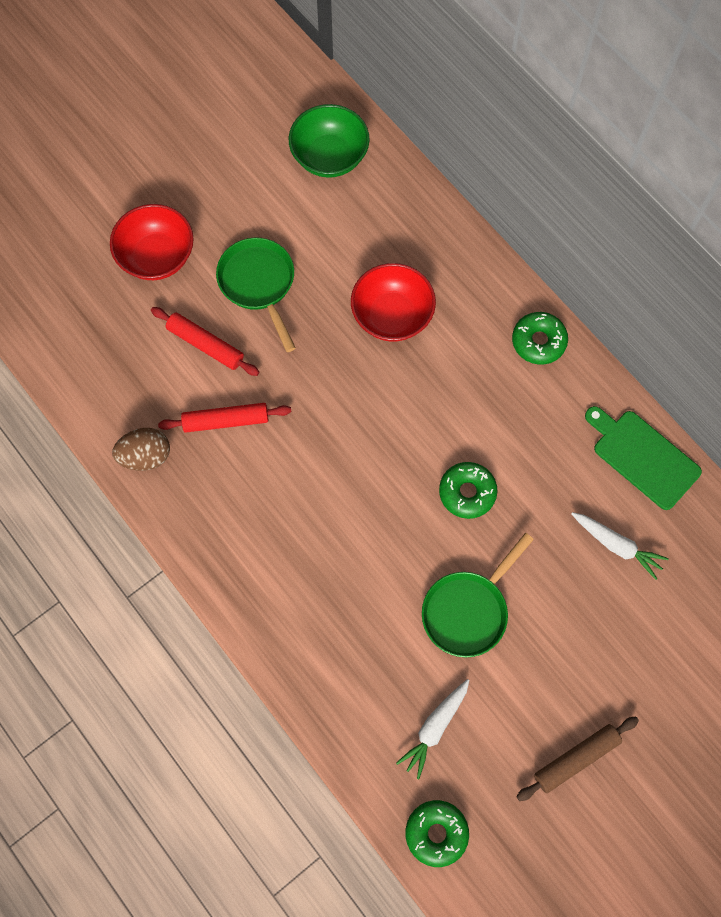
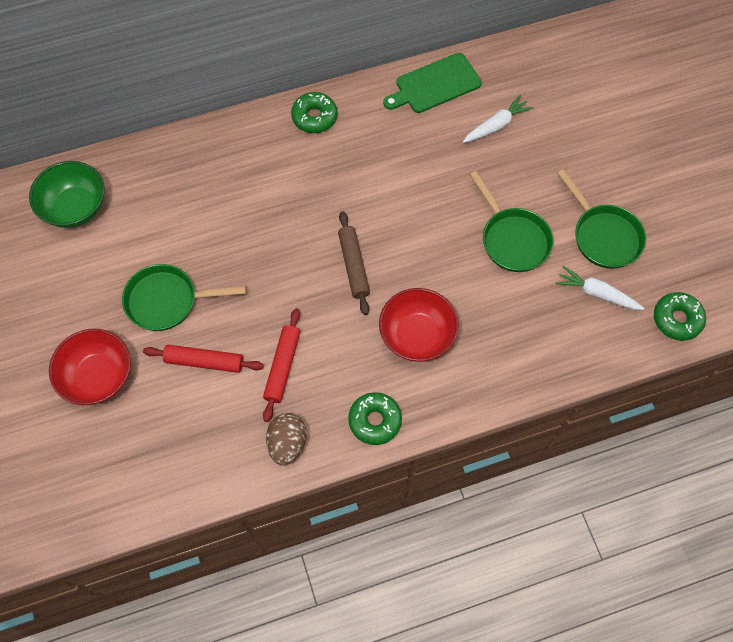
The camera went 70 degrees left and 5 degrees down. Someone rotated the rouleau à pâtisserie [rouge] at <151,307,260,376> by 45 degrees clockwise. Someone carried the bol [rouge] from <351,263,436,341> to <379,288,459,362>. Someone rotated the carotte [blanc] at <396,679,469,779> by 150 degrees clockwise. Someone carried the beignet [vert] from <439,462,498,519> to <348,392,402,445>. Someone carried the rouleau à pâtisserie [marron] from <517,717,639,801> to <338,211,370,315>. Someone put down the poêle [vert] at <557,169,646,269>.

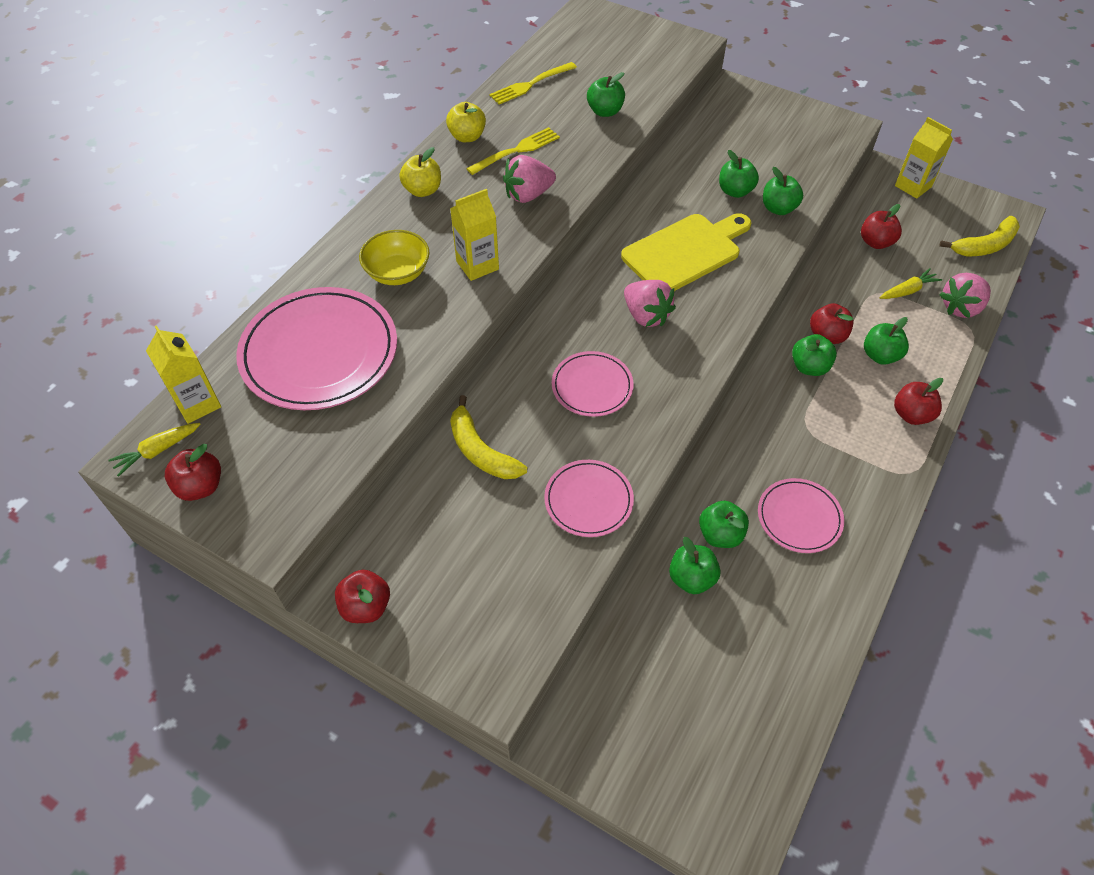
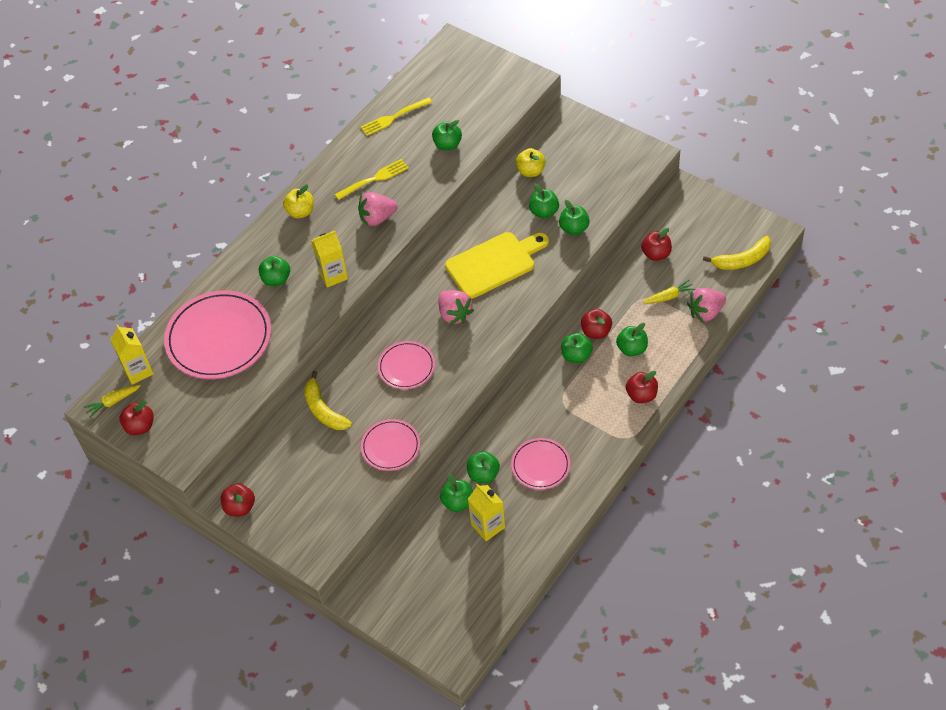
The camera went 10 degrees right and 0 degrees up. Someone swapped the bol [jaune] at <359,230,429,285> for the pomme [vert] at <259,256,290,286>. Someone carried the pomme [jaune] from <446,102,486,142> to <516,148,545,177>. Someone carried the brique de lait [jaune] from <895,117,953,199> to <468,484,505,541>.

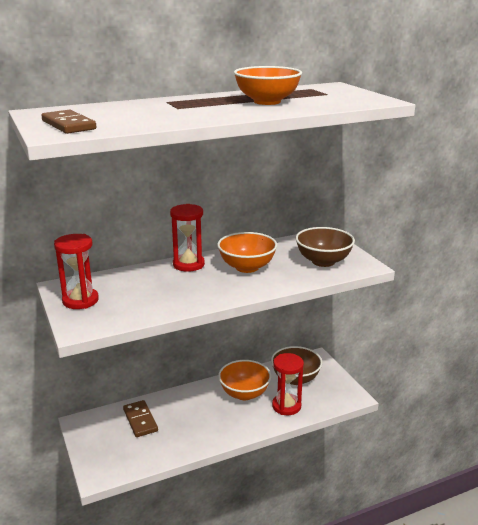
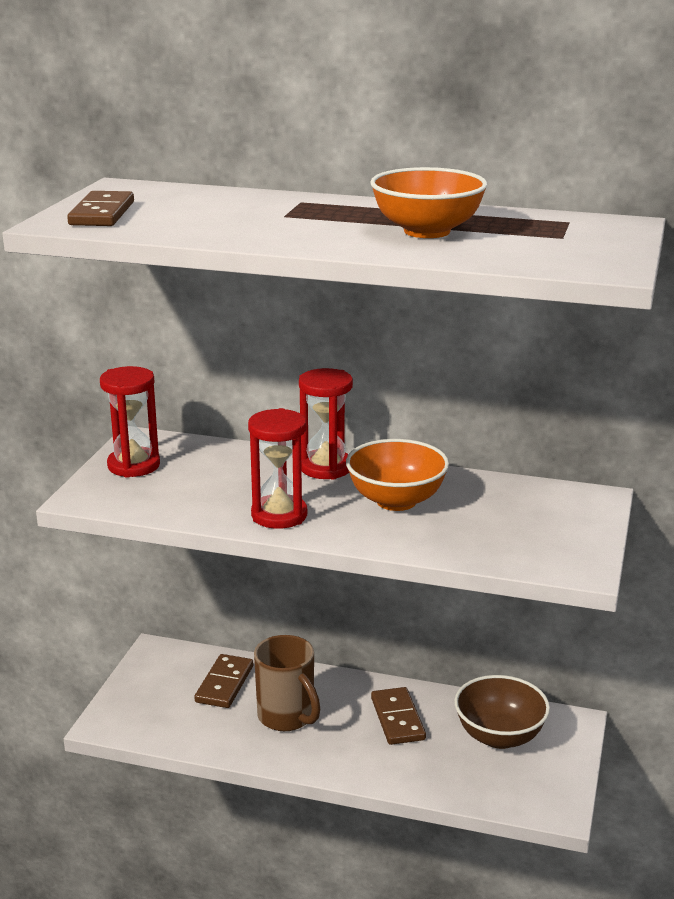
The camera went 40 degrees right and 0 degrees up. Someone swapped the bol [orange] at <218,360,271,400> for the domino [marron] at <371,687,426,745>. Someone carried the sablier [rouge] from <272,353,304,415> to <248,408,307,529>. Someone took away the bol [marron] at <295,227,355,267>. Someone put down the tasse [marron] at <254,635,320,731>.

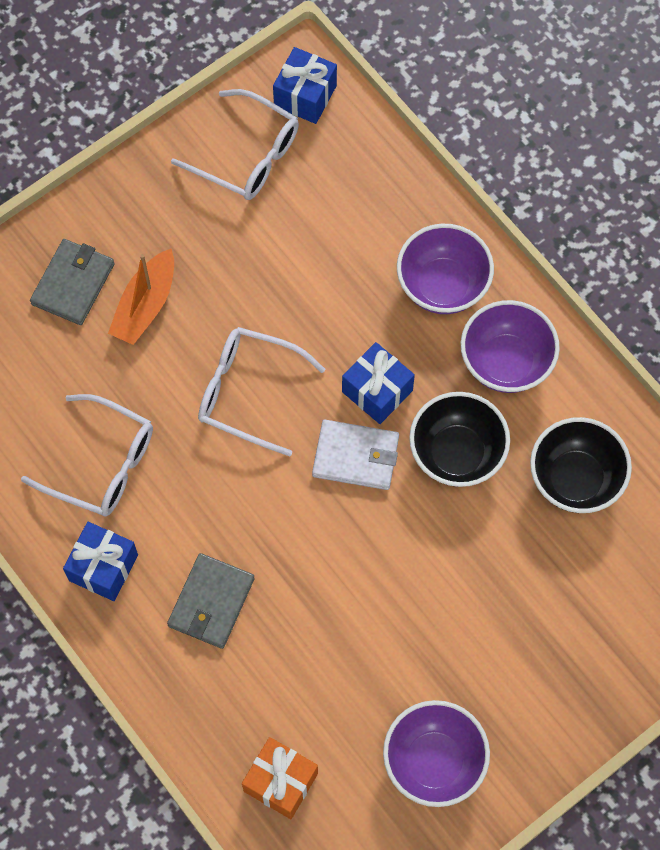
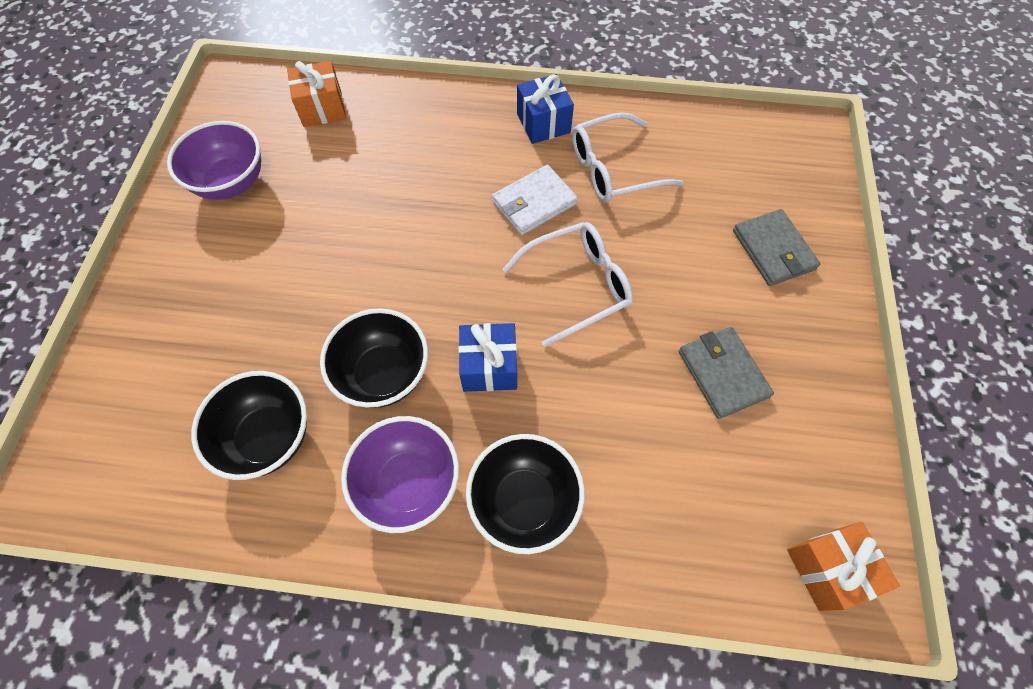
The camera went 135 degrees right and 5 degrees down. Someone took away the bateau [orange] at <108,249,174,345>. Someone carried the portefeuille [gris] from <167,553,255,649> to <679,327,774,419>. Someone took away the lunettes [blanc] at <171,89,299,200>. Someone repainted the cadeau [bleu] at <273,47,337,124>, which became the cadeau [orange] at <787,522,900,611>. Someone carried the portefeuille [blanc] from <312,420,399,490> to <492,165,578,235>. Someone repainted the bol [violet] at <397,224,494,314>, which became the bol [noir] at <466,434,585,554>.

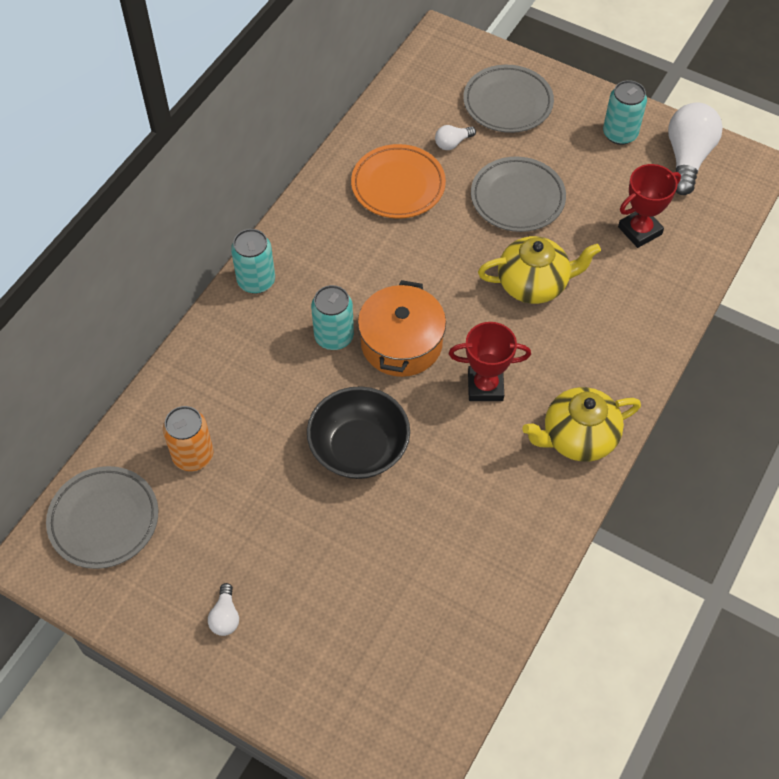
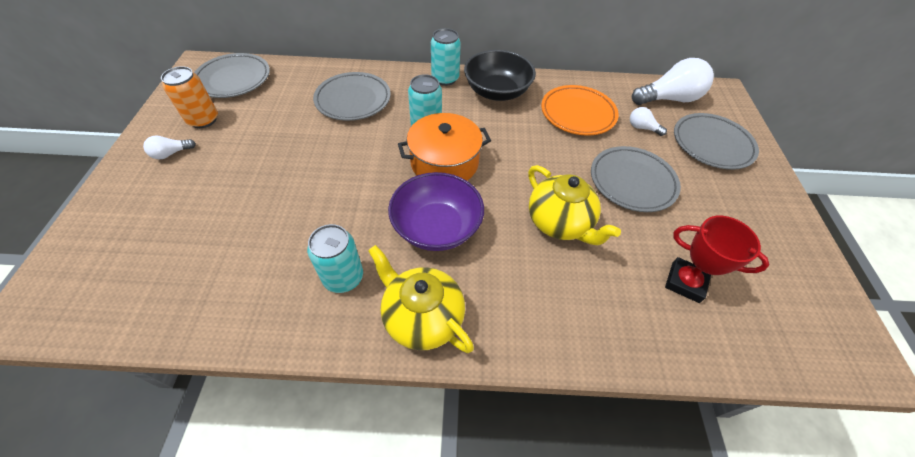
The camera went 60 degrees right and 5 degrees down. Someone carried the canette [orange] from <163,406,213,471> to <161,66,218,128>. Someone carried the bol [noir] from <307,386,410,479> to <464,50,536,101>. Someone swapped the trophée [rouge] at <449,322,531,401> for the bol [violet] at <388,172,484,251>. Someone carried the canette [turquoise] from <603,80,647,145> to <307,224,363,293>. Someone carried the ampoule [blanc] from <668,103,723,195> to <632,58,714,105>. Someone put down the assiette [gris] at <313,72,391,121>.

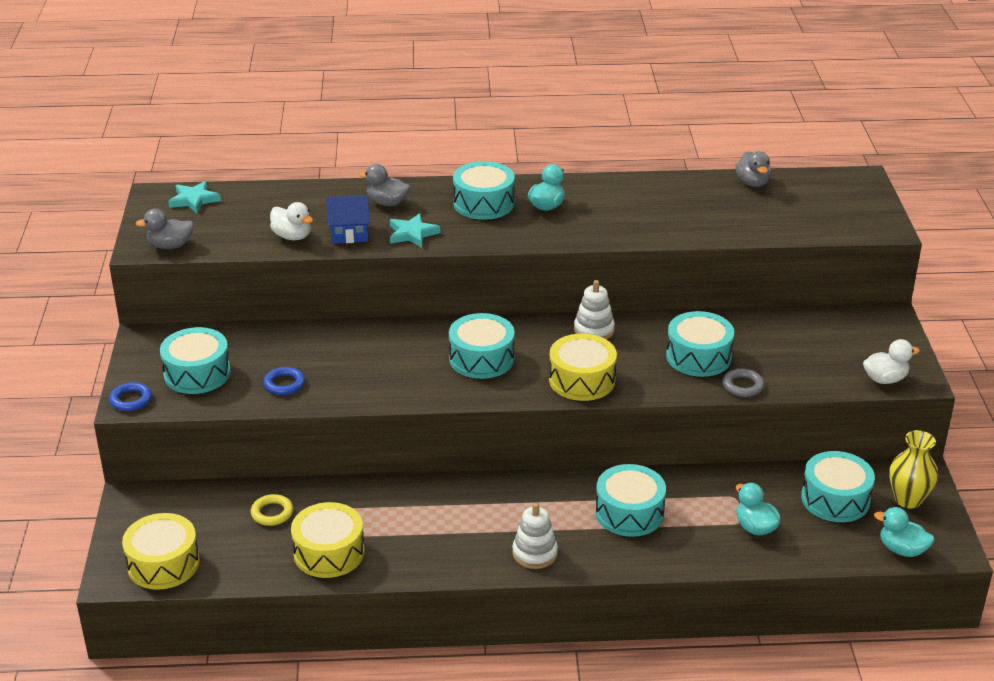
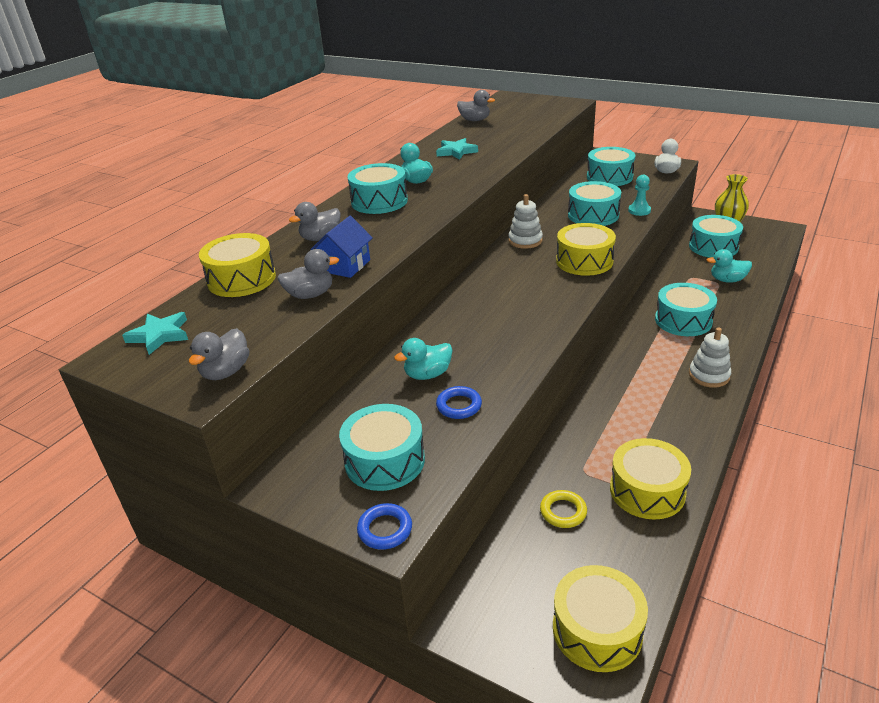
The camera went 55 degrees left and 0 degrees up. Someone repainted the canard [blanc] at <270,202,313,240>, which became the canard [gris] at <277,249,339,299>. Someone carried the étoile [turquoise] from <390,213,440,248> to <436,138,478,160>. Someone carried the tambour [turquoise] from <449,313,515,379> to <587,147,635,186>. Someone swapped the anneau [gris] at <722,368,764,397> for the pion [turquoise] at <628,175,651,216>. Someone carried the canard [turquoise] from <874,507,934,557> to <394,338,452,380>. Someone put down the tambour [jaune] at <199,233,276,297>.

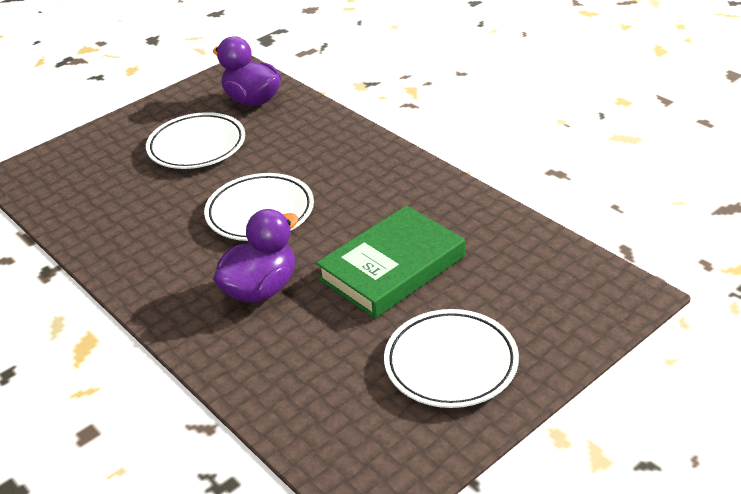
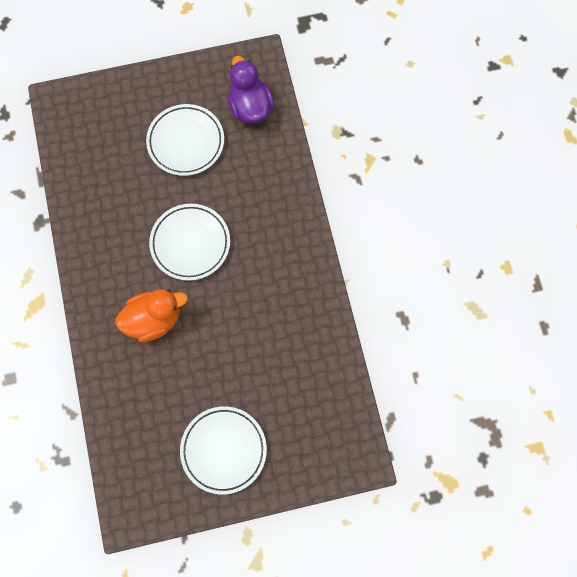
The camera went 25 degrees right and 35 degrees up. Someone repainted the canard [violet] at <213,209,298,302>, which became the canard [orange] at <116,289,188,342>. Someone took away the livre [vert] at <316,205,465,319>.

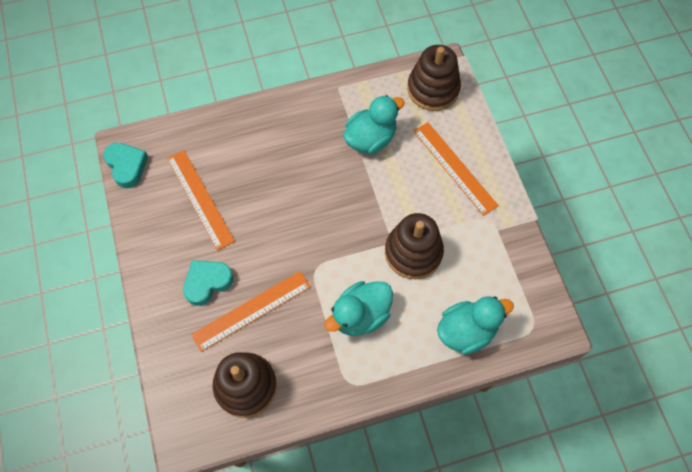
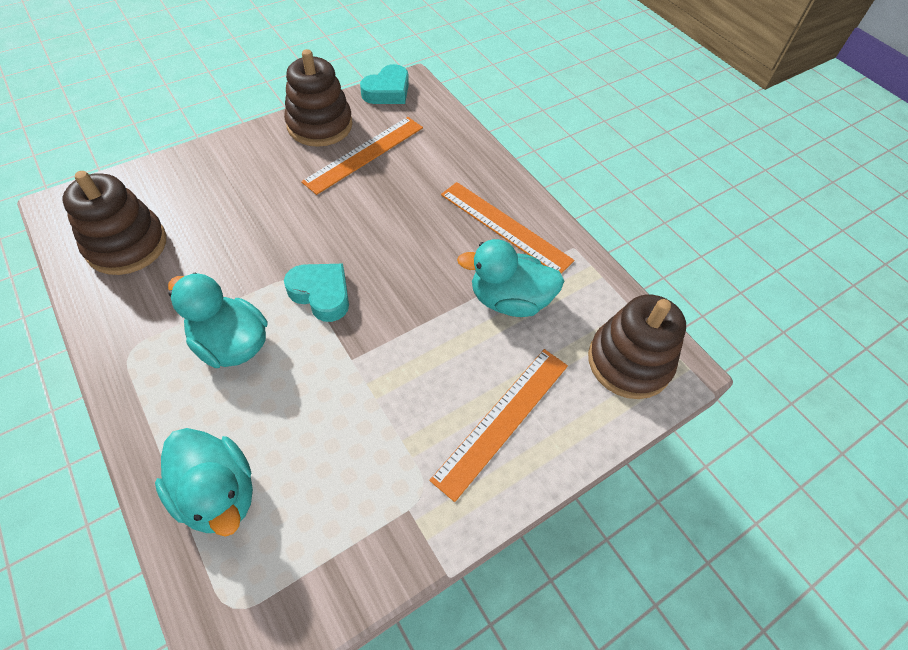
The camera went 70 degrees right and 10 degrees down. Someone carried the cœur [turquoise] from <183,260,233,306> to <284,264,349,322>. Someone carried the règle [orange] from <191,271,310,352> to <441,182,574,274>. Someone rotated the canard [turquoise] at <343,95,405,154> by 150 degrees clockwise. Someone carried the jouet à empiler [marron] from <385,213,444,279> to <284,49,353,147>.

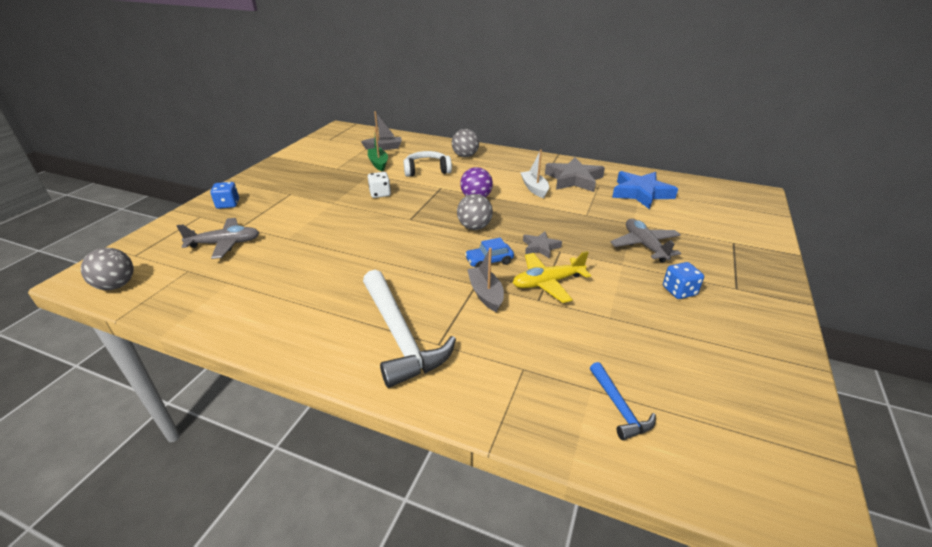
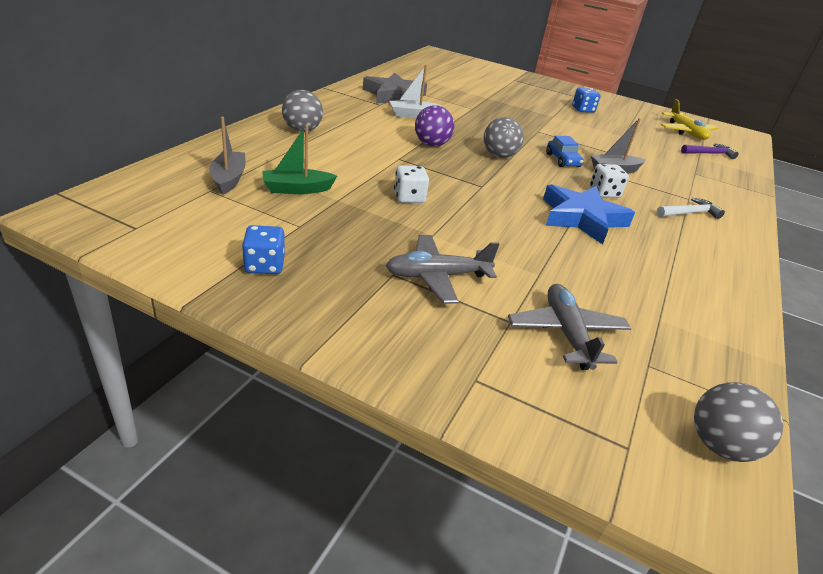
The camera went 90 degrees left and 0 degrees up. Someone carried the dé [bleu] from <210,182,239,209> to <242,225,285,274>. Someone scaled the marteau [blanc] at <363,270,456,388> by 0.49. Someone took away the casque audio [blanc] at <403,151,452,177>. Someone carried the avion [jaune] from <513,251,591,303> to <660,99,718,140>. Someone took away the étoile [gris] at <523,231,562,259>. Someone repainted the marteau [bleu] at <590,362,656,440>, which became the marteau [violet] at <681,143,738,159>. Someone carried the avion [gris] from <610,219,681,263> to <386,235,499,304>. Someone carried the étoile [bleu] from <612,171,678,209> to <543,184,635,244>. Someone put down the dé [blanc] at <590,164,629,198>.

